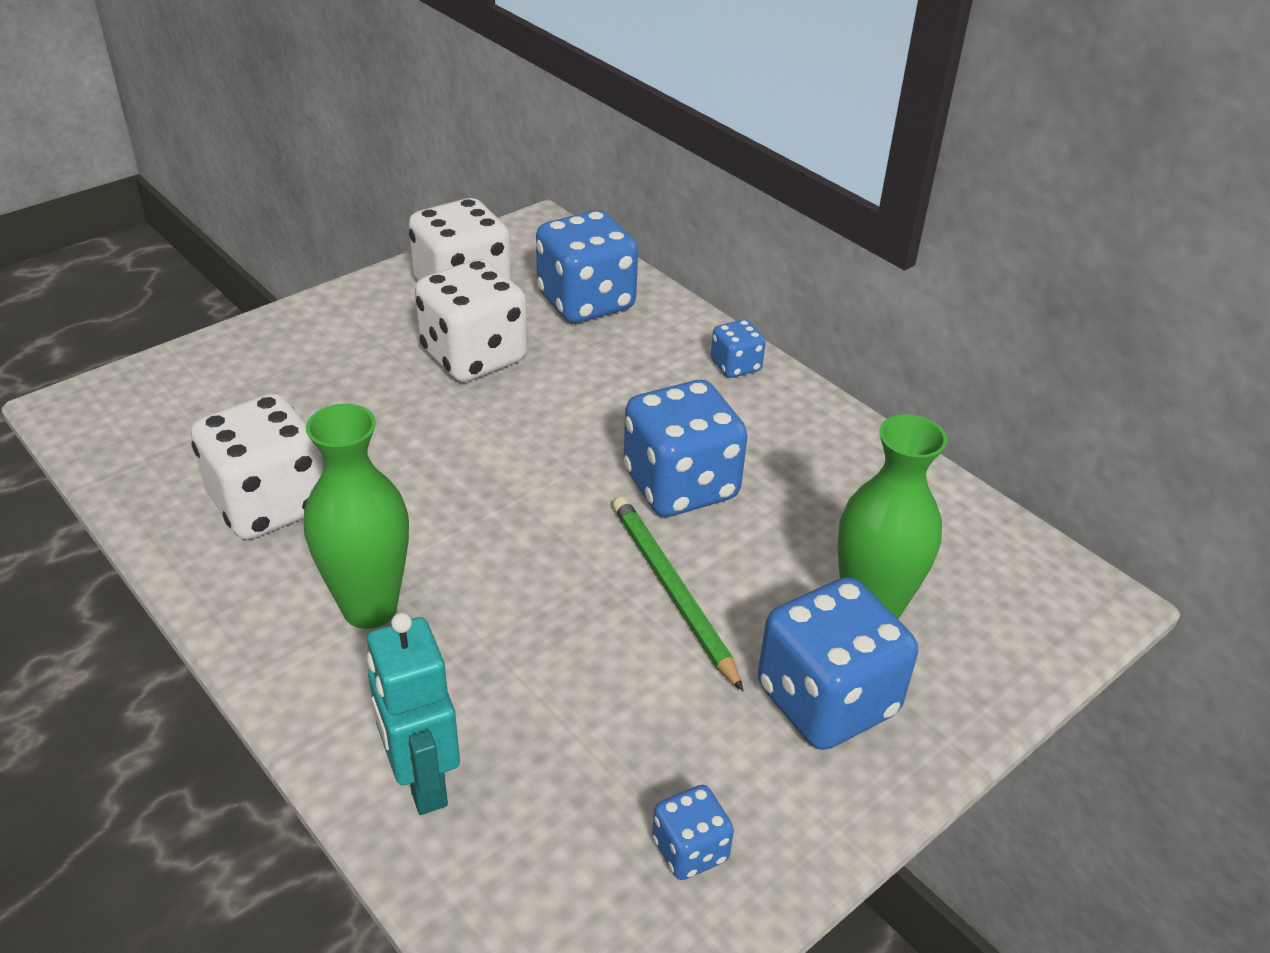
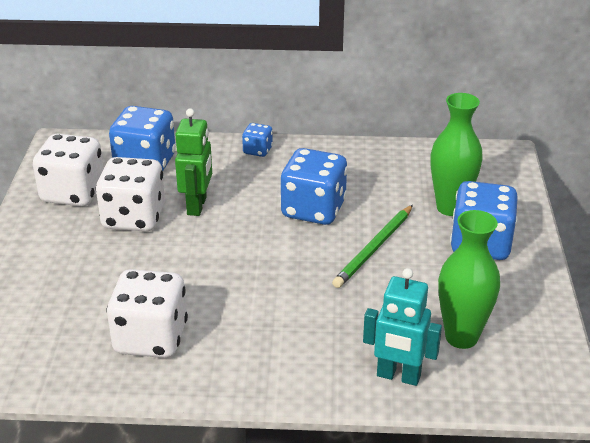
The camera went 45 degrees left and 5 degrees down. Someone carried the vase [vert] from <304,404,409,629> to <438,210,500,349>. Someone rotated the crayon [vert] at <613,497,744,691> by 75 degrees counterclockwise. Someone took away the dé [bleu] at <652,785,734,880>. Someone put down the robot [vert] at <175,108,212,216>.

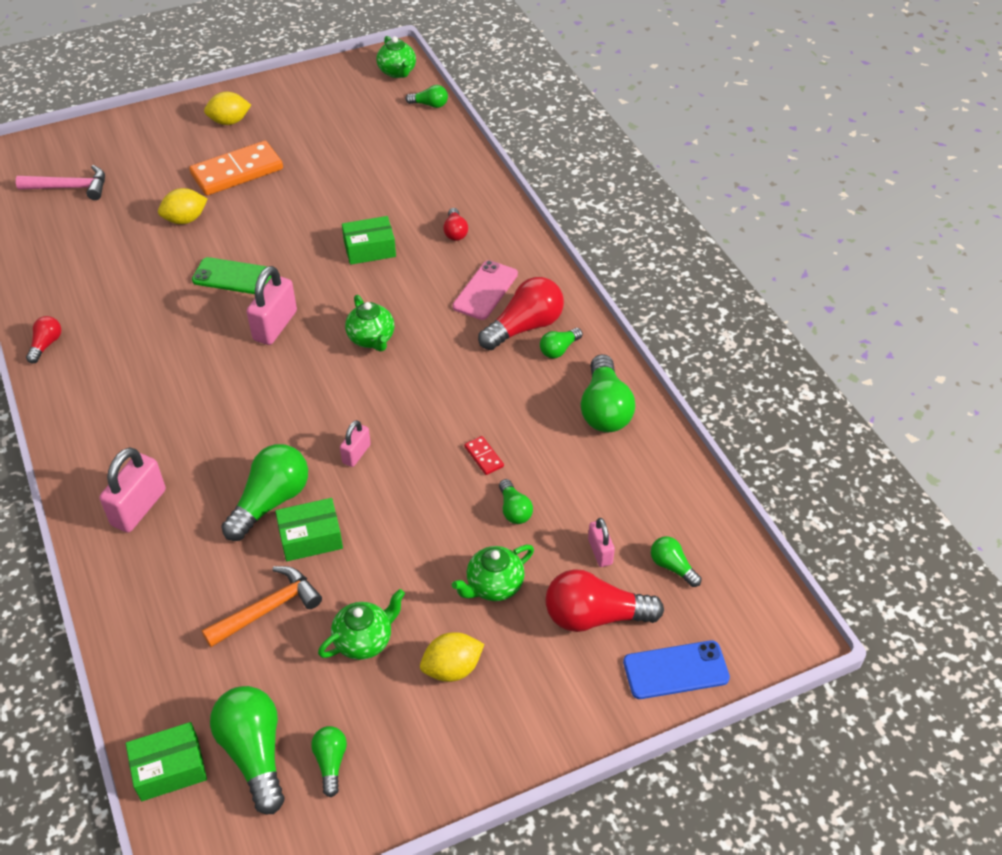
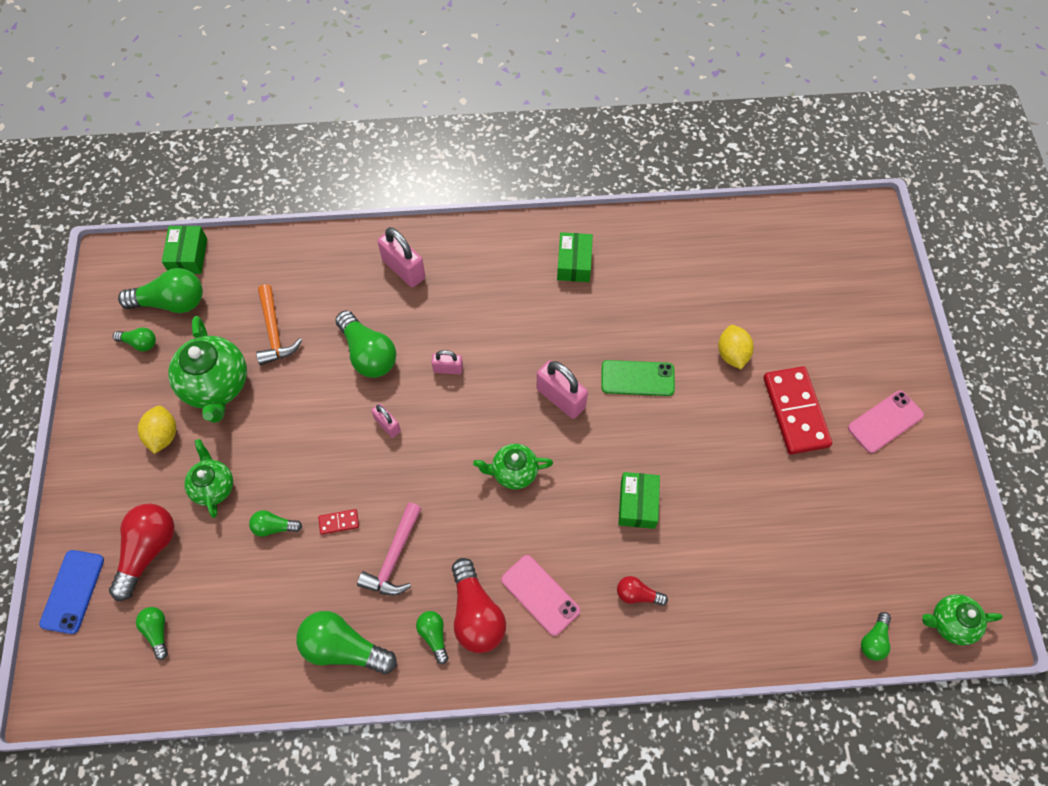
The camera went 110 degrees right and 15 degrees up. Someone carried the marteau [rose] from <16,165,105,200> to <357,502,422,596>. Someone took away the ampoule [rouge] at <26,316,61,364>. Someone repainted the domino [orange] at <189,141,283,195>, which became the domino [rouge] at <763,366,832,455>. Someone rotated the téléphone [vert] at <192,257,271,294> by 60 degrees clockwise. Someone swapped the citron [jaune] at <204,92,251,125> for the téléphone [rose] at <848,390,924,453>. Someone carried the boîte [vert] from <275,498,343,561> to <557,232,593,282>. Someone scaled the théière [vert] at <318,589,405,660> by 1.68. Someone carried the cadenas [rose] from <588,518,615,567> to <432,350,463,374>. Someone rotated the ampoule [vert] at <651,536,702,587> by 90 degrees counterclockwise.

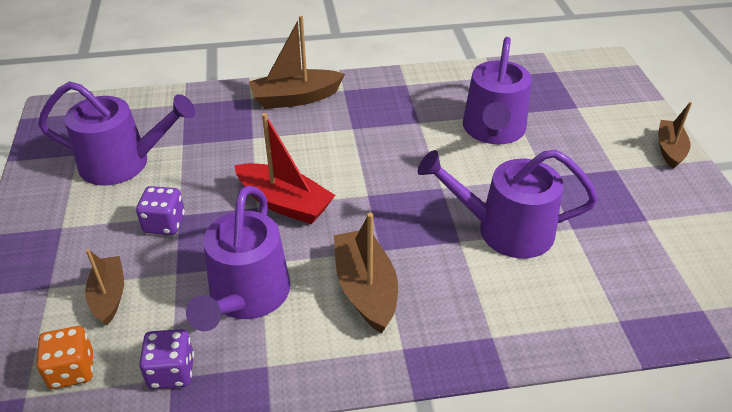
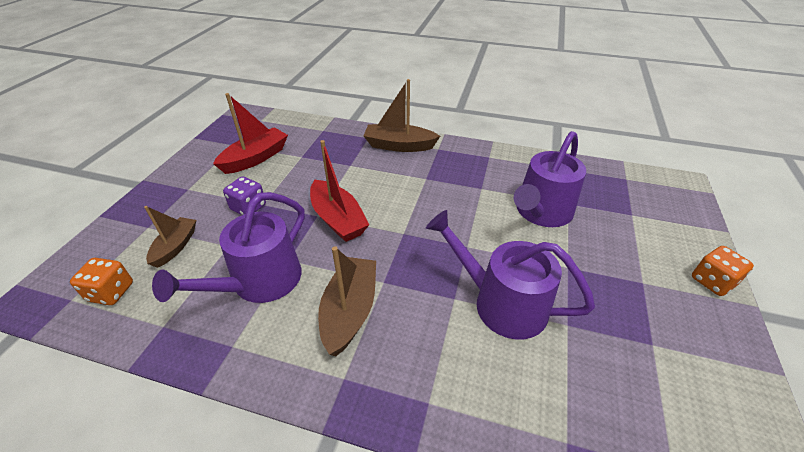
The camera went 25 degrees right and 0 degrees up. Someone swapped the arrosoir [violet] at <38,82,195,186> for the bateau [rouge] at <213,93,288,174>. Someone took away the dé [violet] at <139,329,194,389>. Someone swapped the bateau [marron] at <658,102,692,169> for the dé [orange] at <692,246,754,296>.

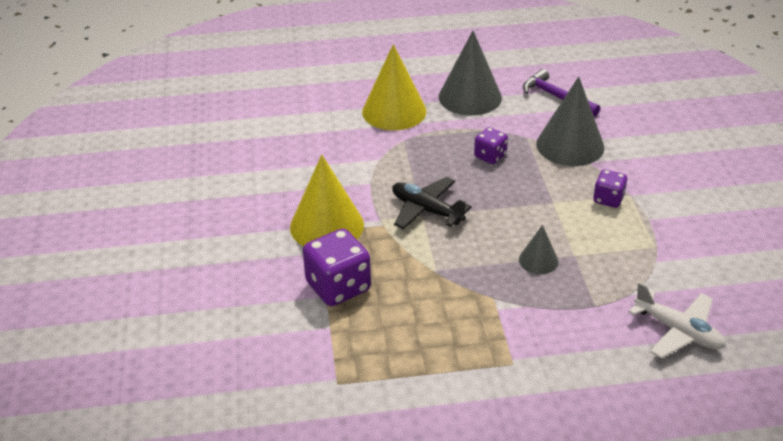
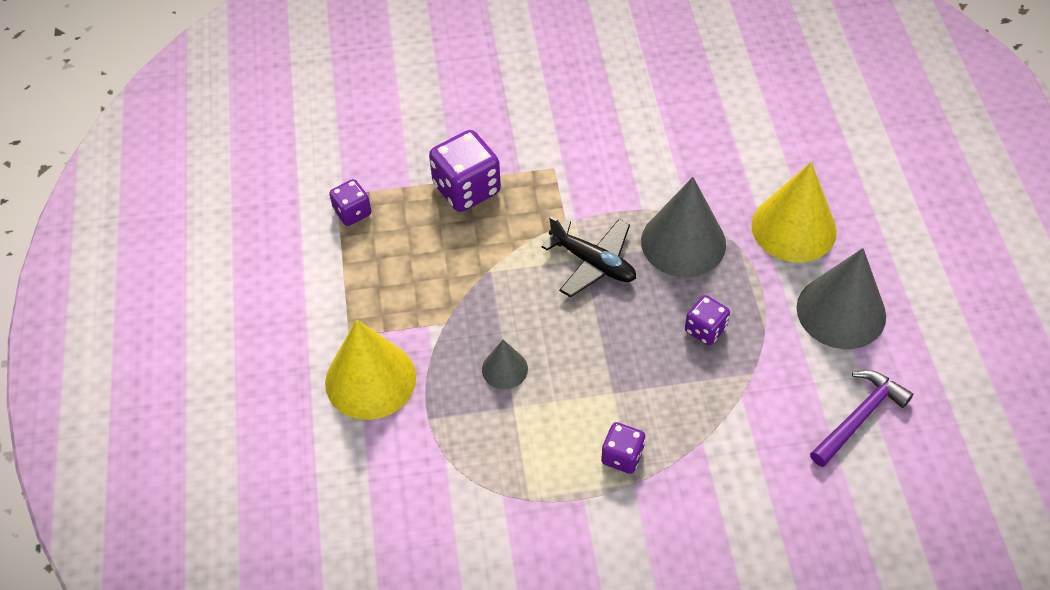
The camera went 90 degrees right and 15 degrees up. Someone carried the cône [jaune] from <290,155,364,246> to <325,319,416,420>. Someone rotated the avion [noir] at <392,177,472,229> by 90 degrees clockwise. Someone carried the cône [gris] from <536,77,605,166> to <641,177,726,277>. Someone took away the avion [blanc] at <629,282,726,359>. Someone put down the dé [violet] at <329,179,371,226>.

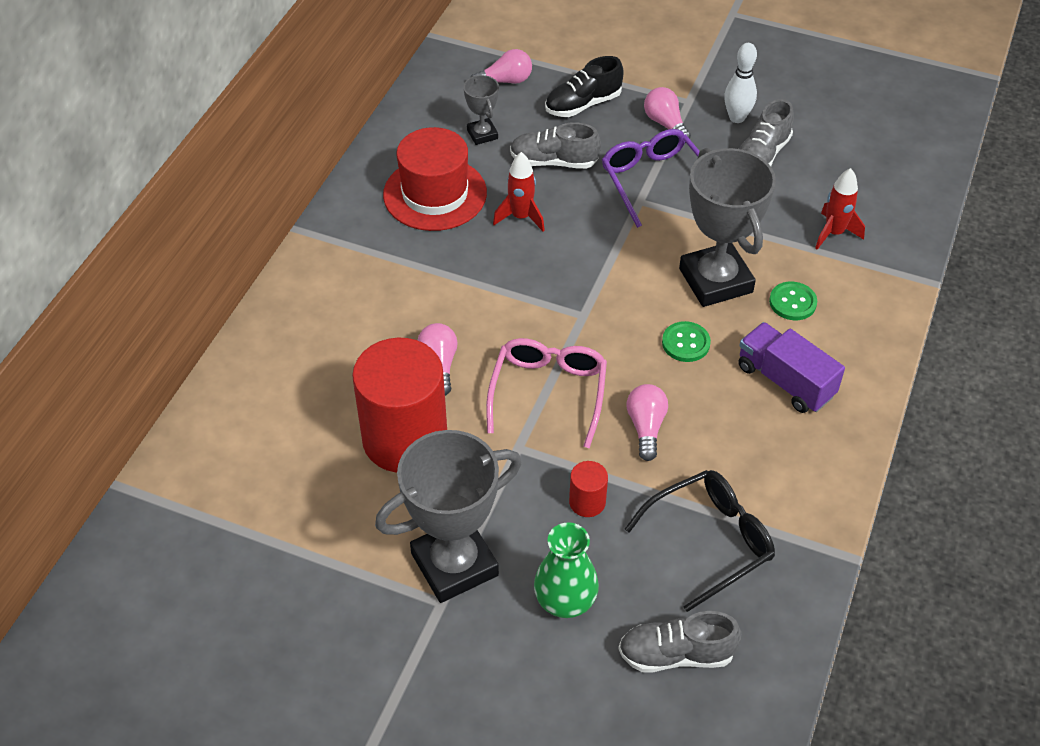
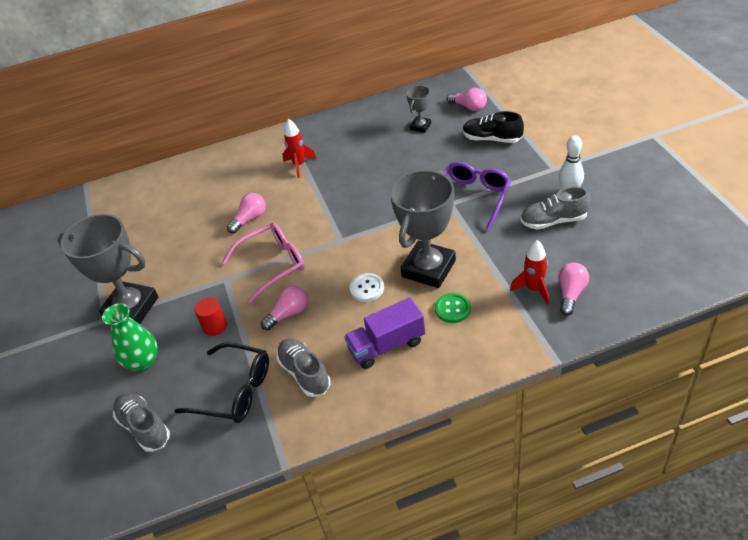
The camera went 55 degrees right and 5 degrees down. Someone took away the cylindre [rouge] at <352,338,447,473>. Someone took away the chapeau [rouge] at <383,127,487,231>. Someone carried the fusée [rouge] from <493,152,545,232> to <282,119,316,178>. Someone carried the chaussure [gris] from <510,122,601,169> to <276,339,331,397>. Someone carried the ampoule [rose] from <644,87,691,143> to <558,262,589,316>. Someone repainted the bouton [vert] at <662,321,711,362>, which became the bouton [blanc] at <350,273,384,302>. Someone rotated the camion [violet] at <738,322,845,413> by 120 degrees counterclockwise.

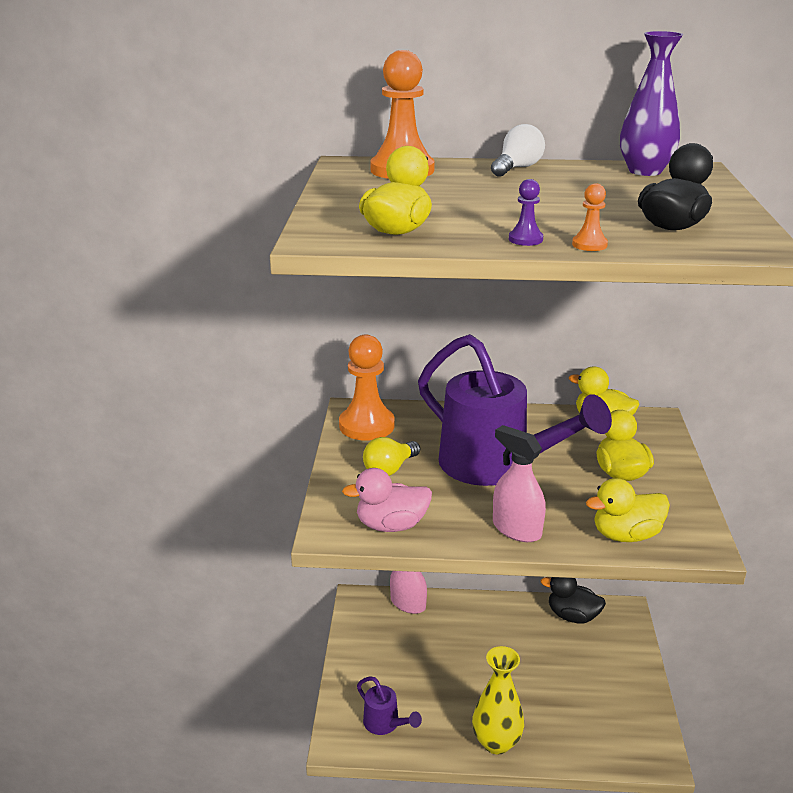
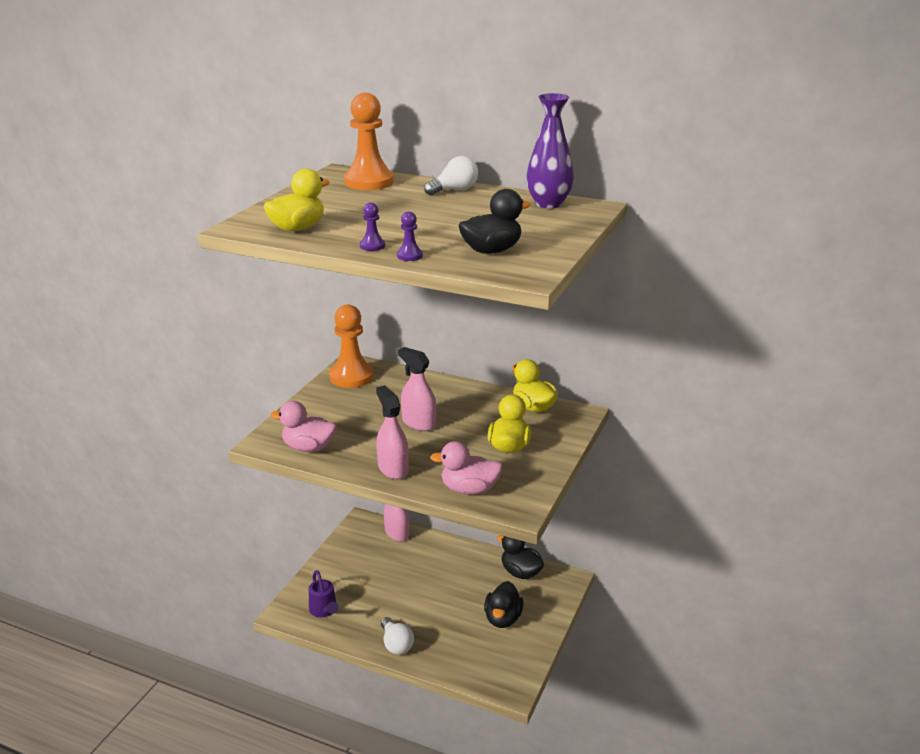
The camera went 20 degrees right and 0 degrees up. Someone took away the ampoule [jaune] at <363,437,420,476>. Someone swapped the arrosoir [violet] at <418,334,612,486> for the vaporisateur [rose] at <398,347,436,431>. Someone swapped the vase [jaune] at <472,646,524,754> for the ampoule [blanc] at <381,617,414,655>. Someone repainted the pion [orange] at <572,183,608,251>, which became the pion [violet] at <397,211,423,261>. Someone repainted the canard [jaune] at <586,478,670,542>, which became the canard [rose] at <430,441,503,495>. Someone put down the canard [noir] at <484,581,524,628>.

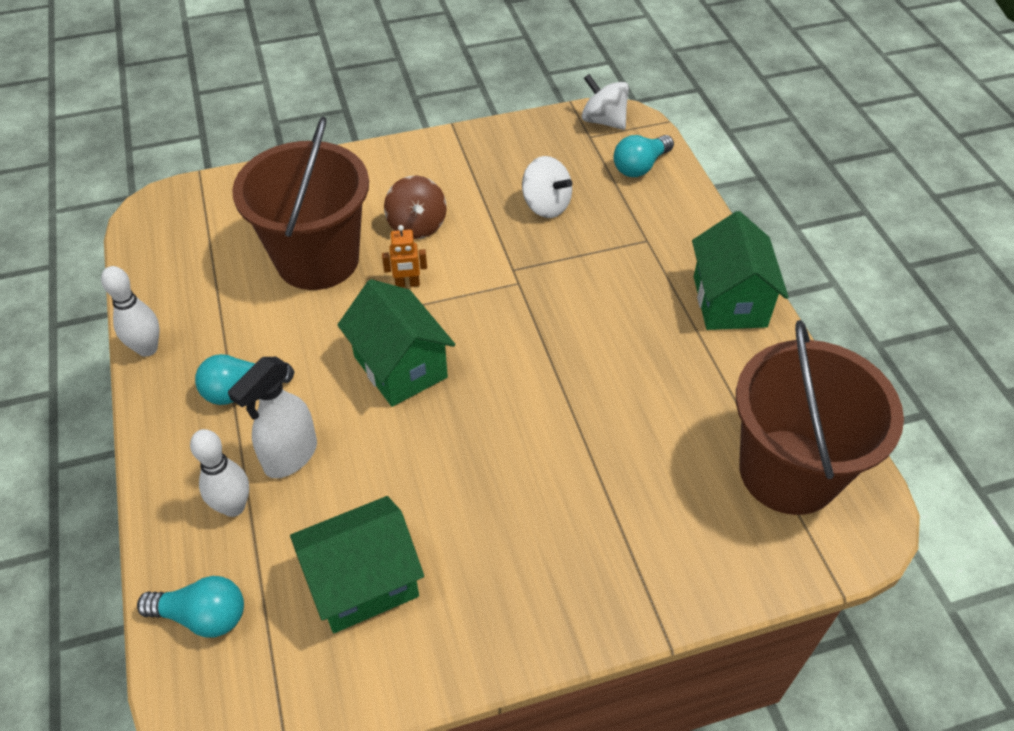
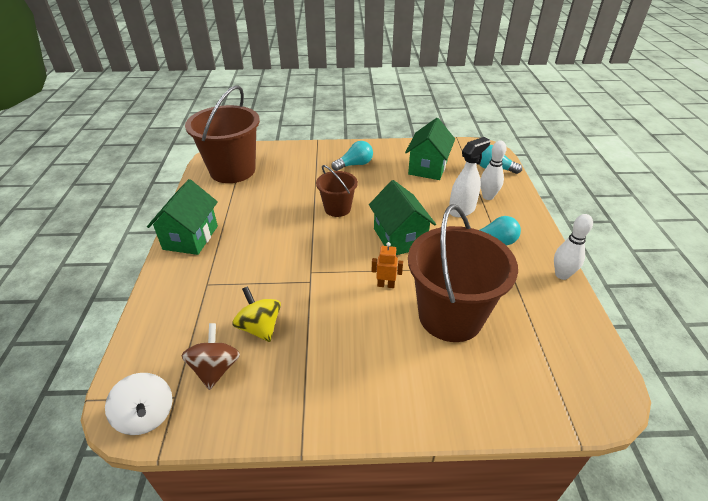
The camera went 165 degrees left and 10 degrees down. Someone rotated the maison [vert] at <290,496,424,633> by 60 degrees counterclockwise. Someone carried the toupie [marron] from <384,176,447,239> to <181,323,240,390>. Someone repainted the toupie [blanc] at <522,156,572,218>, which became the toupie [jaune] at <232,286,281,342>. Someone carried the ampoule [turquoise] from <614,135,674,177> to <331,141,373,171>. Someone put down the seau [marron] at <316,165,358,217>.

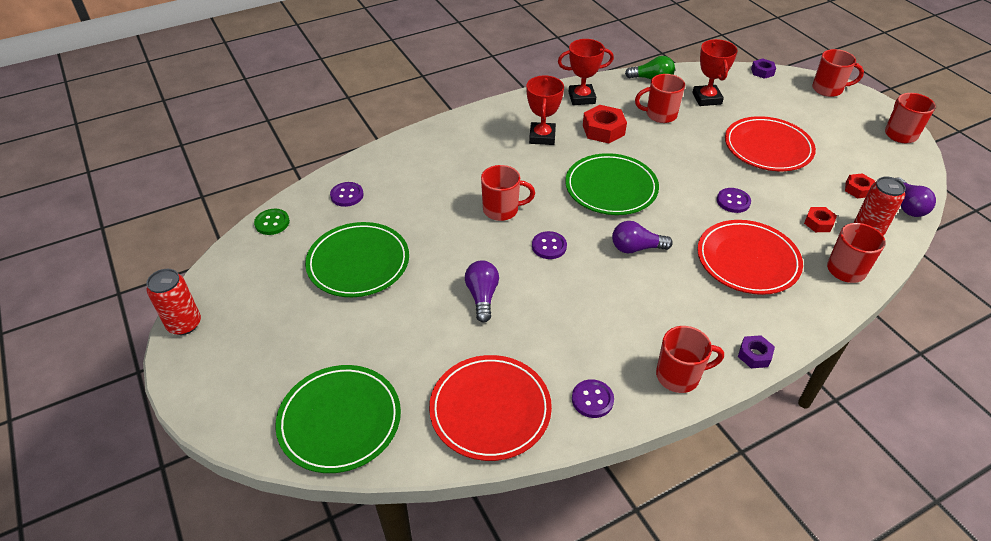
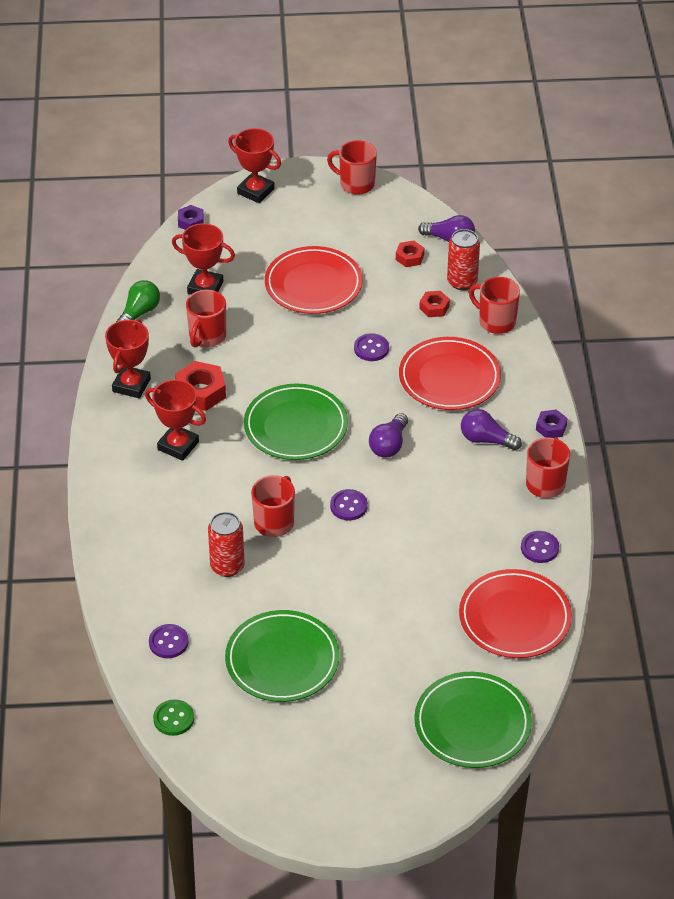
The camera went 65 degrees left and 0 degrees up. Someone carried the canette [rouge] from <147,269,201,335> to <208,512,245,577>. Someone carried the ampoule [violet] from <465,260,499,322> to <461,409,522,450>. Someone swapped the tasse [rouge] at <812,49,864,97> for the trophée [rouge] at <228,128,281,203>.

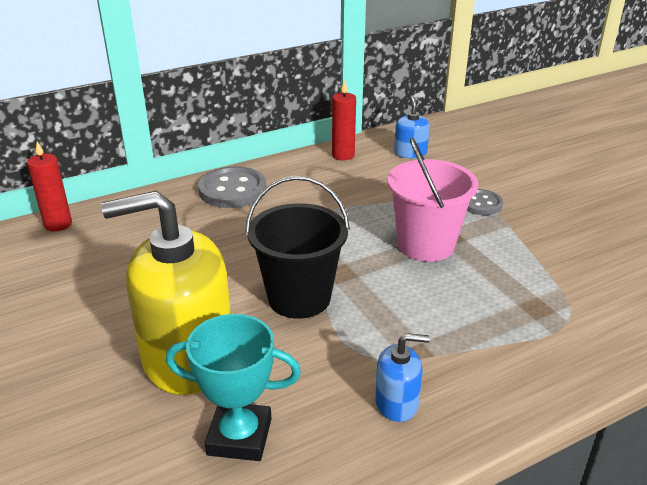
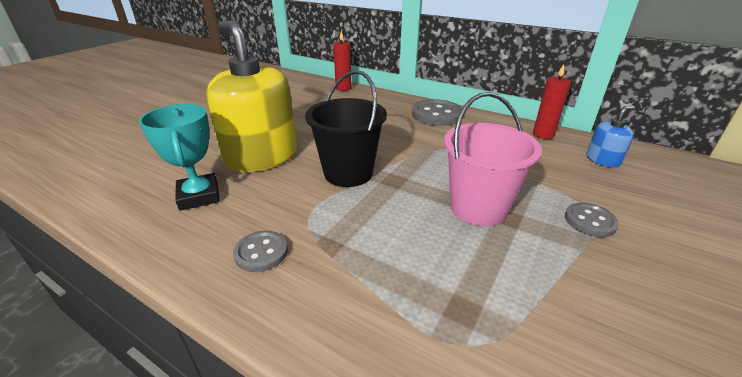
The camera went 60 degrees right and 0 degrees up. Someone swapped the distributeur de savon [bleu] at <375,333,430,422> for the bouton [gris] at <233,231,288,272>.

